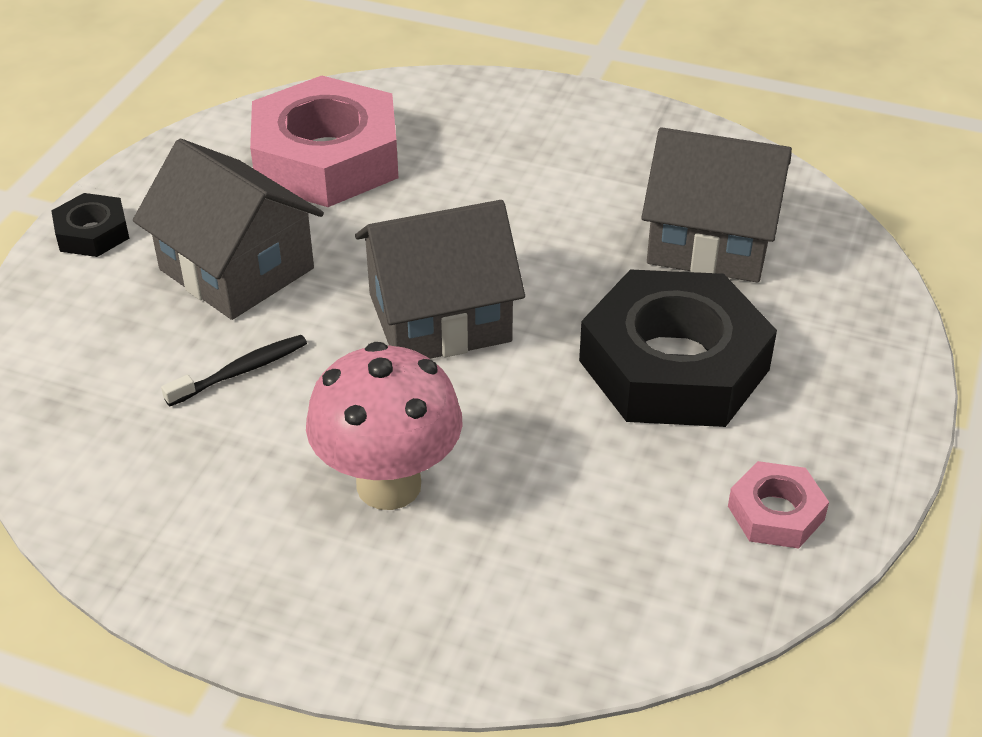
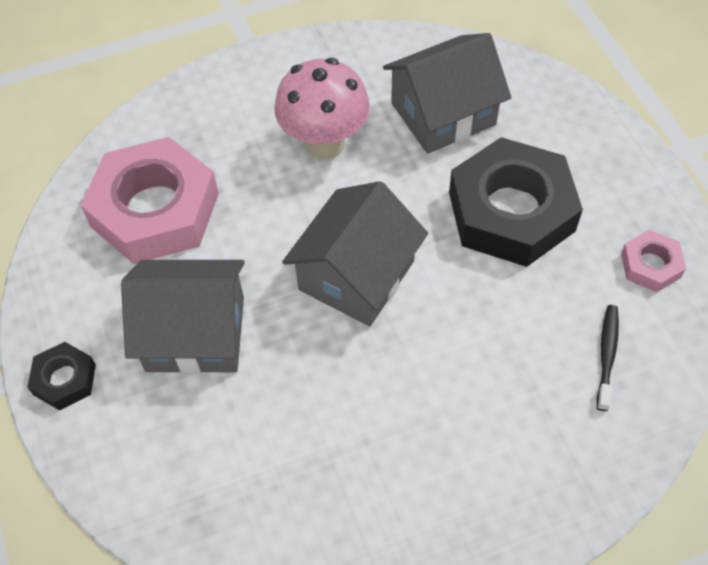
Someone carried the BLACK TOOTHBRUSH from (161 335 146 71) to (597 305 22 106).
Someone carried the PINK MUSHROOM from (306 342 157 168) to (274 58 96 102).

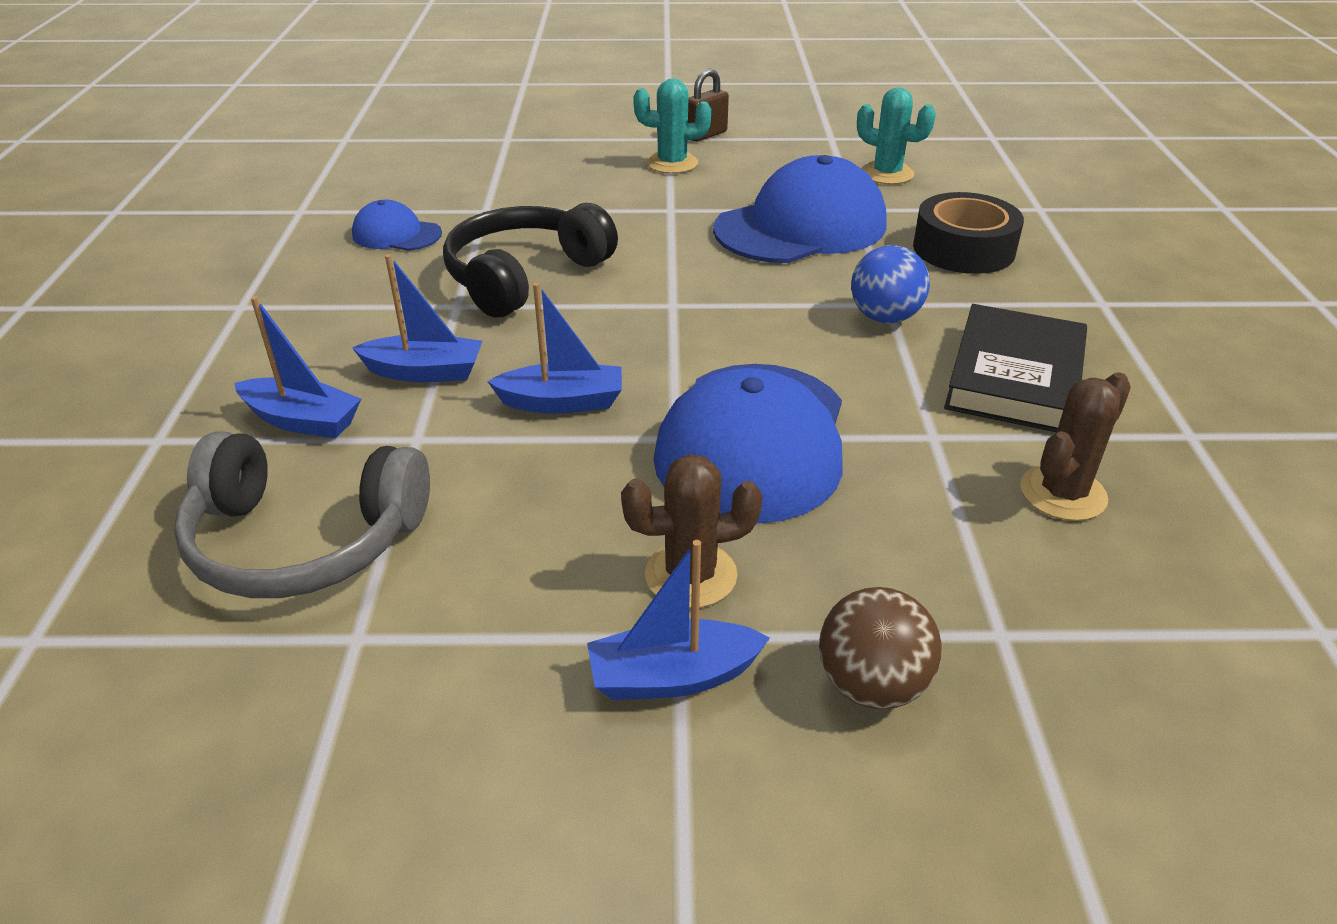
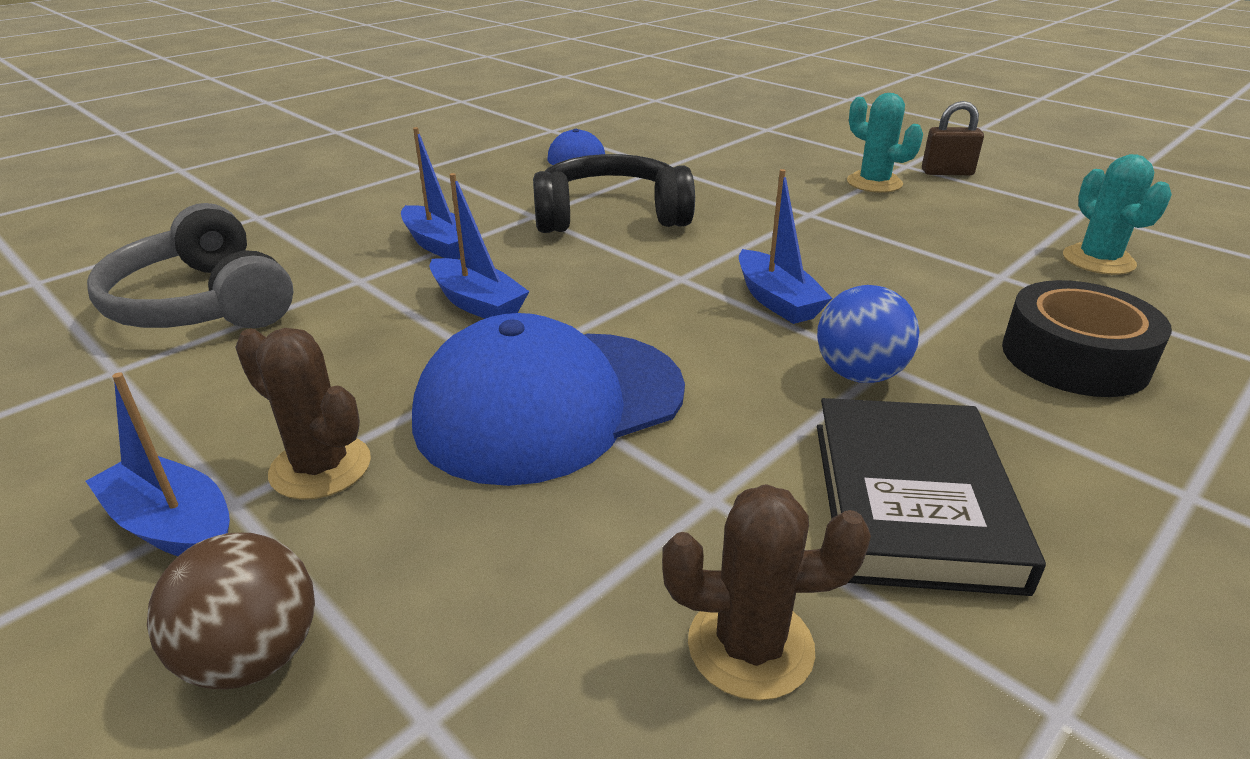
Someone carried the BLUE BOAT from (234 296 127 142) to (739 169 93 155).
Someone took away the BLUE CAP at (713 155 174 108).
Someone rotated the BLACK BOOK at (944 304 143 128) by 60 degrees counterclockwise.

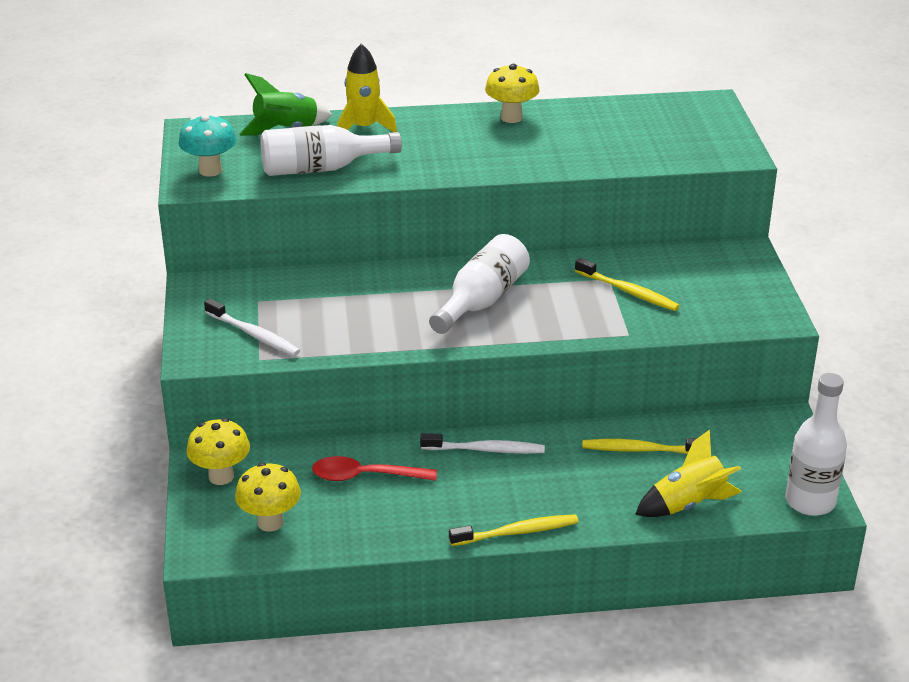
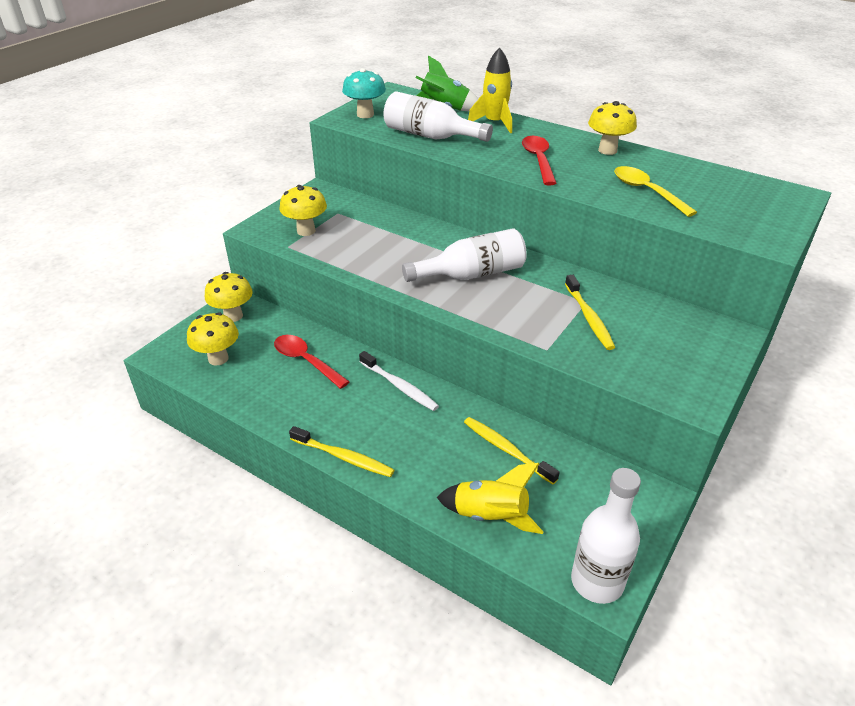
Someone swapped the WHITE TOOTHBRUSH at (204 299 96 57) for the YELLOW MUSHROOM at (279 185 48 51).
Someone put down the RED SPOON at (522 136 35 49).
Someone put down the YELLOW SPOON at (614 166 83 51).

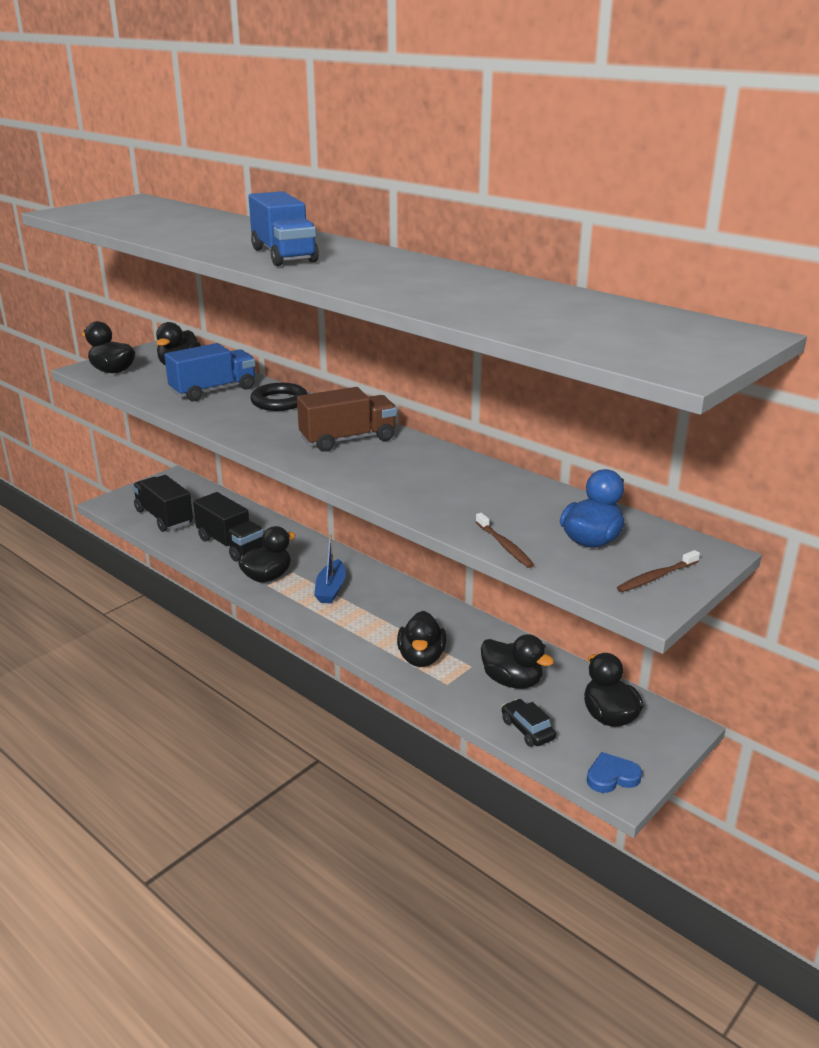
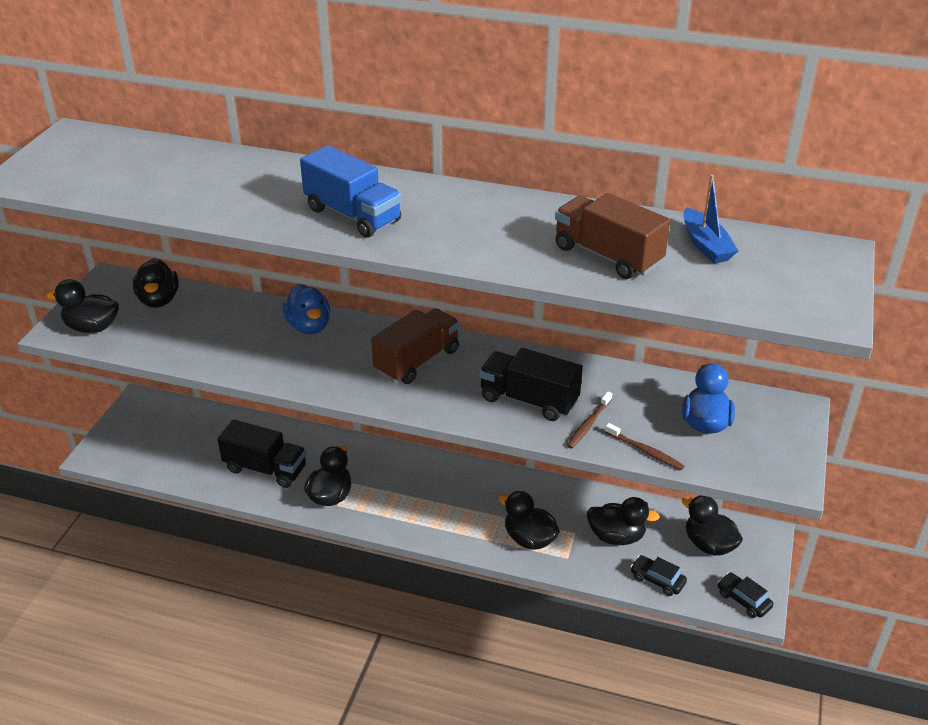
Someone carried the BLACK TRUCK from (132 475 61 57) to (479 348 104 73).
Someone took away the BLUE TRUCK at (164 343 92 58).
Someone swapped the BLACK RING at (250 383 57 28) for the BLUE DUCK at (283 284 47 51).
Someone carried the BLUE BOAT from (314 534 32 70) to (683 175 55 88).
Someone rotated the BLACK DUCK at (397 611 49 56) by 150 degrees clockwise.
Someone swapped the BLUE HEART at (587 752 55 41) for the BLACK CAR at (718 572 56 46).
Someone carried the BROWN TOOTHBRUSH from (617 550 83 42) to (567 391 45 57).
Someone put down the BROWN TRUCK at (555 193 115 86).

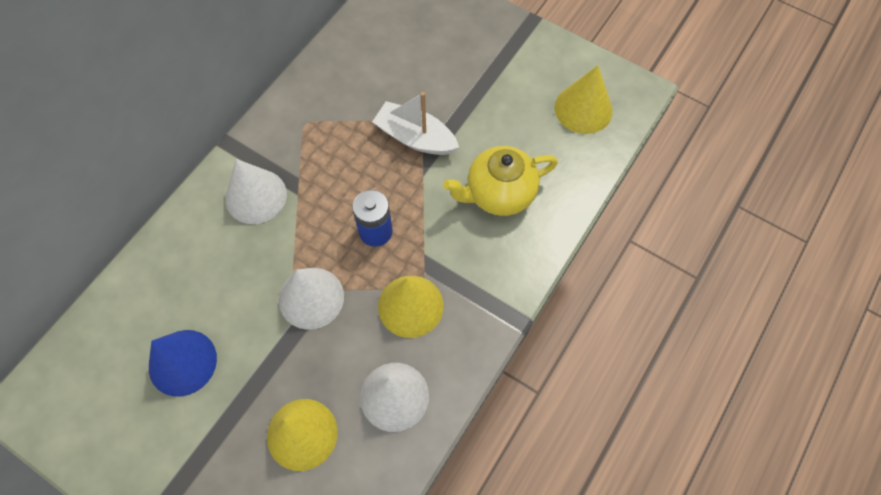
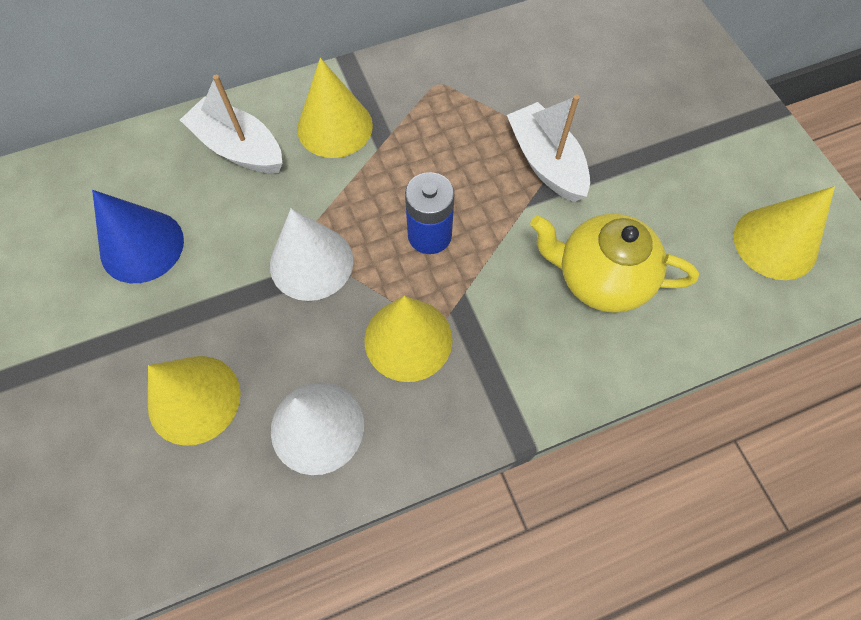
Someone repainted the WHITE CONE at (225 159 62 65), which became the YELLOW CONE at (297 58 76 100).
Someone put down the WHITE BOAT at (180 75 102 98).

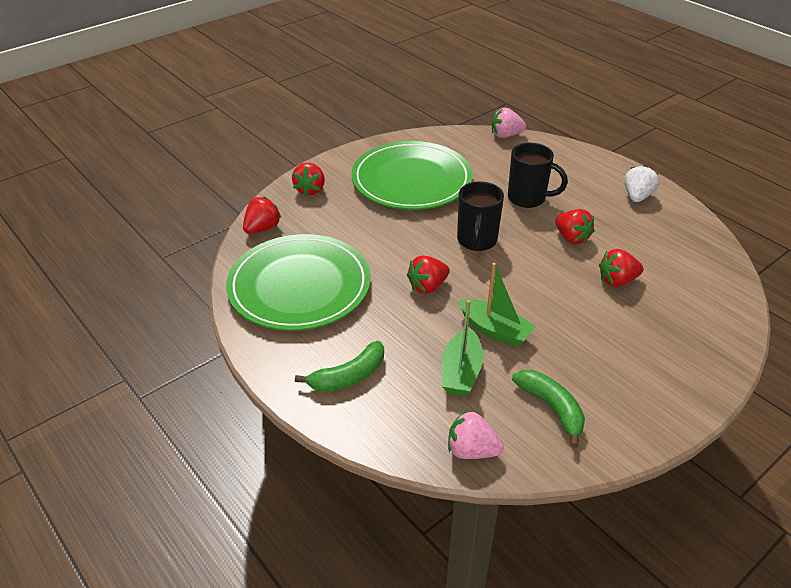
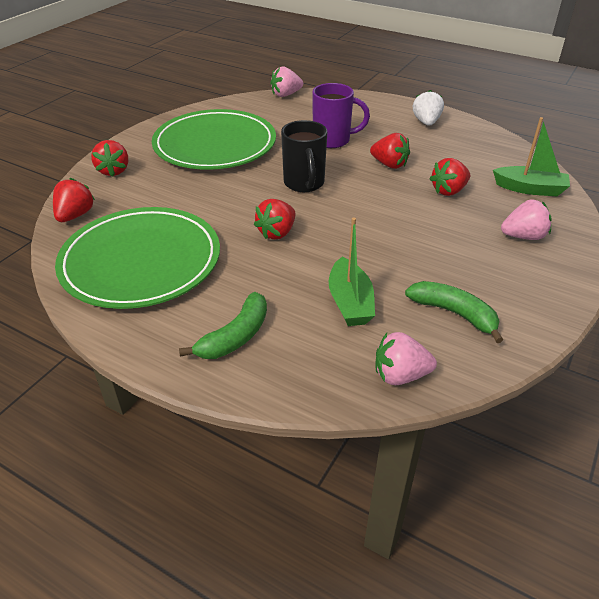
Someone carried the GREEN BOAT from (459 263 77 84) to (493 117 77 79).
Someone repainted the BLACK MUG at (508 143 60 65), which became the PURPLE MUG at (312 83 58 65).
Someone put down the PINK STRAWBERRY at (501 199 51 41).

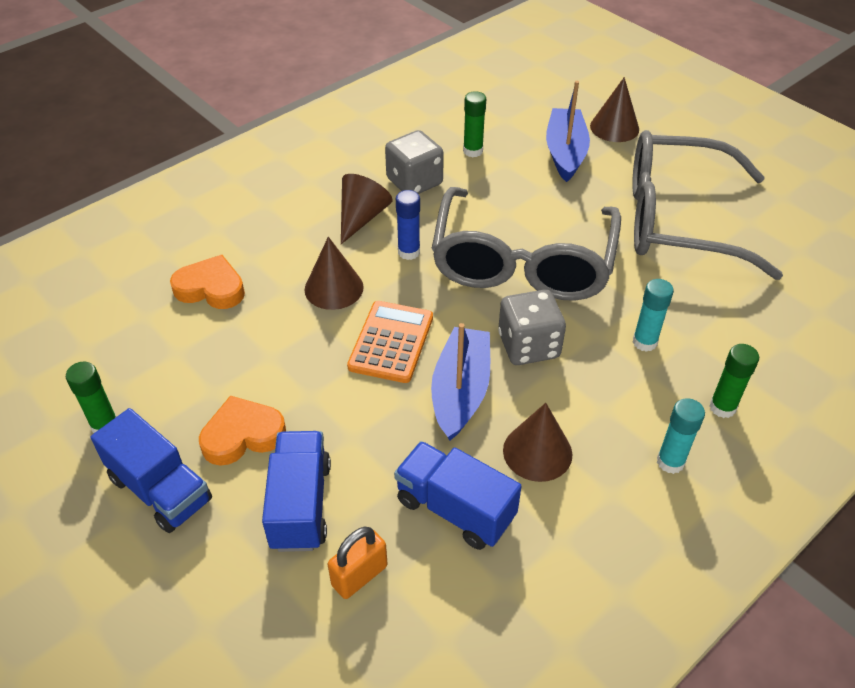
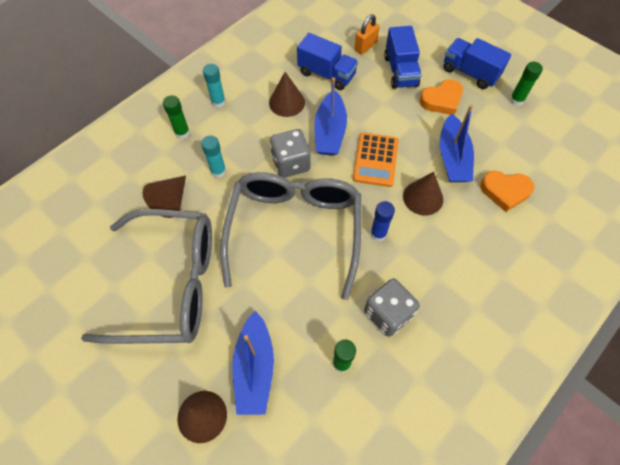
Someone carried the BROWN CONE from (341 174 52 70) to (143 175 43 43).
Someone put down the BLUE BOAT at (440 105 34 77).

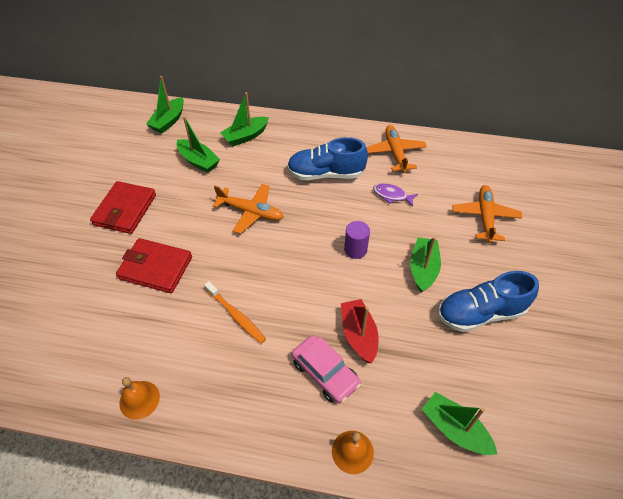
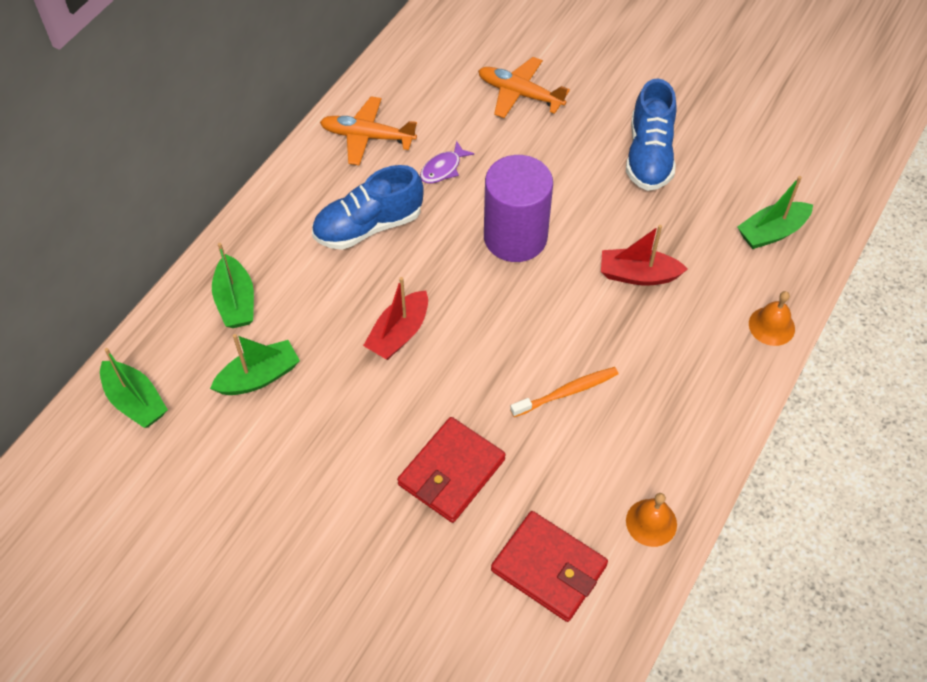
Someone carried the RED WALLET from (90 181 66 53) to (491 511 117 111).
Someone swapped the ORANGE PLANE at (213 184 71 50) for the RED BOAT at (363 277 65 83).
Someone rotated the BLUE SHOE at (287 137 81 43) by 45 degrees clockwise.
Someone took away the PINK CAR at (292 335 69 69).
Someone scaled the PURPLE CYLINDER at (344 221 26 38) by 2.06.
Someone took away the GREEN BOAT at (410 236 31 57).

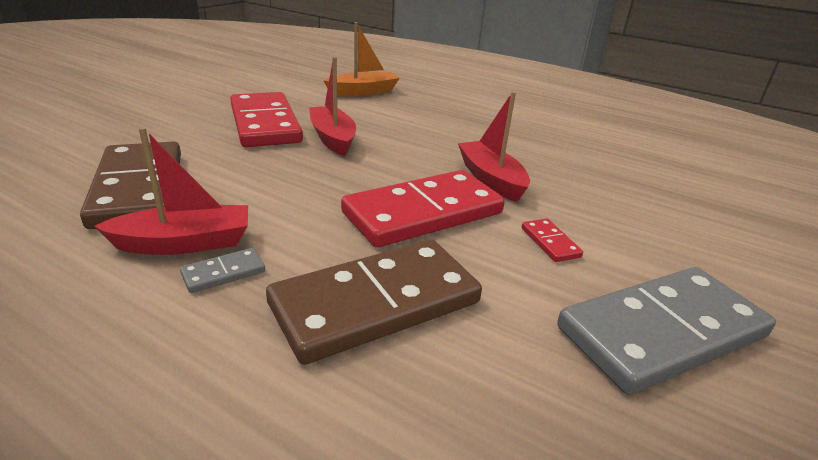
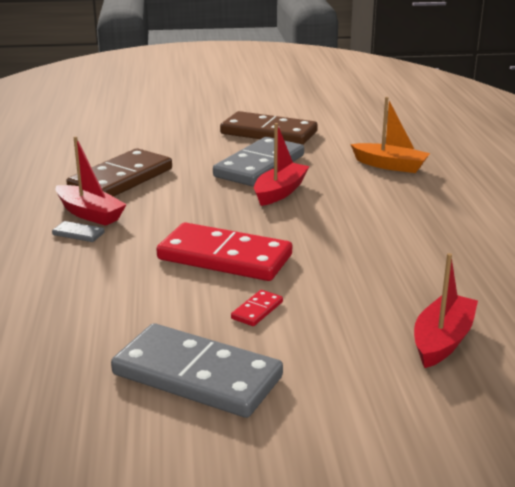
Someone repainted the RED DOMINO at (230 92 73 55), which became the GREY DOMINO at (213 137 91 49).
Someone carried the BROWN DOMINO from (266 240 216 125) to (220 111 98 34).
Someone carried the RED BOAT from (458 91 72 111) to (414 253 64 115).

